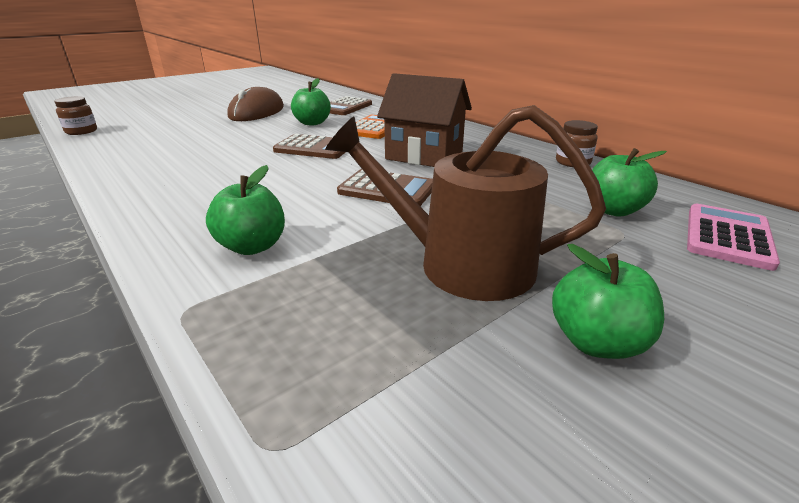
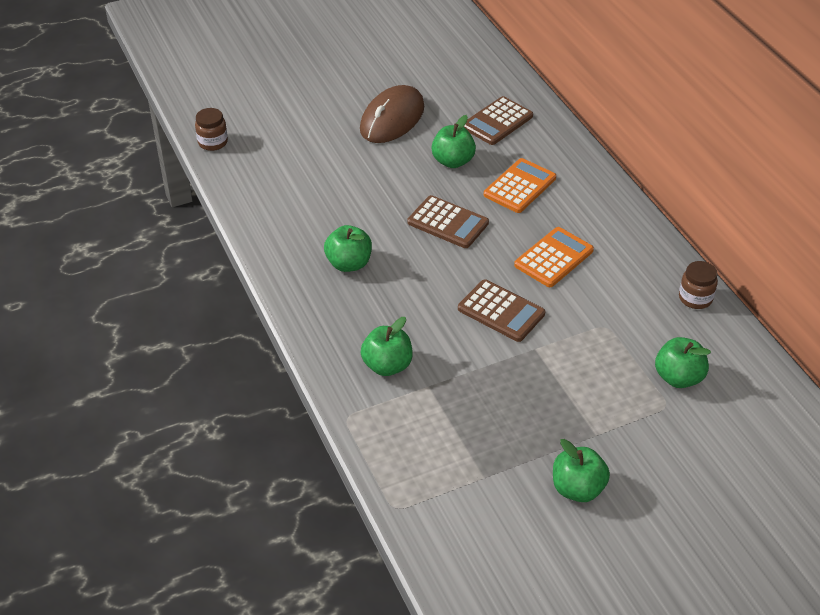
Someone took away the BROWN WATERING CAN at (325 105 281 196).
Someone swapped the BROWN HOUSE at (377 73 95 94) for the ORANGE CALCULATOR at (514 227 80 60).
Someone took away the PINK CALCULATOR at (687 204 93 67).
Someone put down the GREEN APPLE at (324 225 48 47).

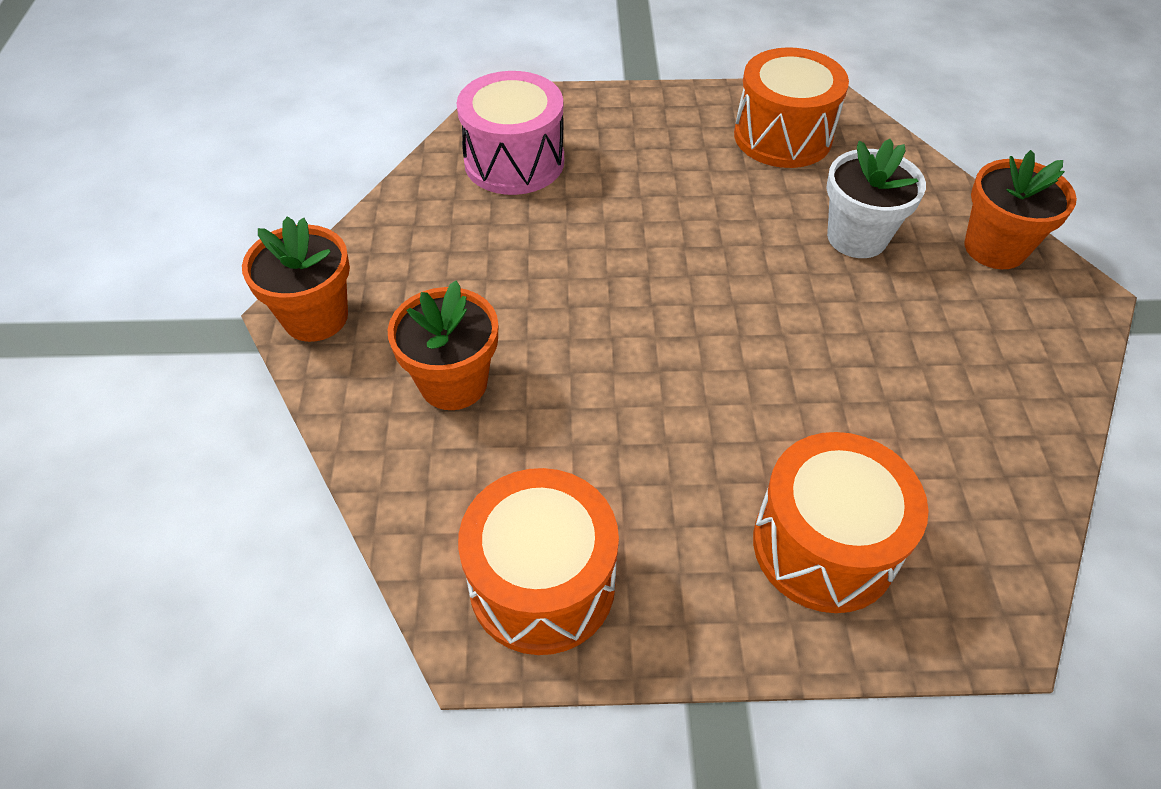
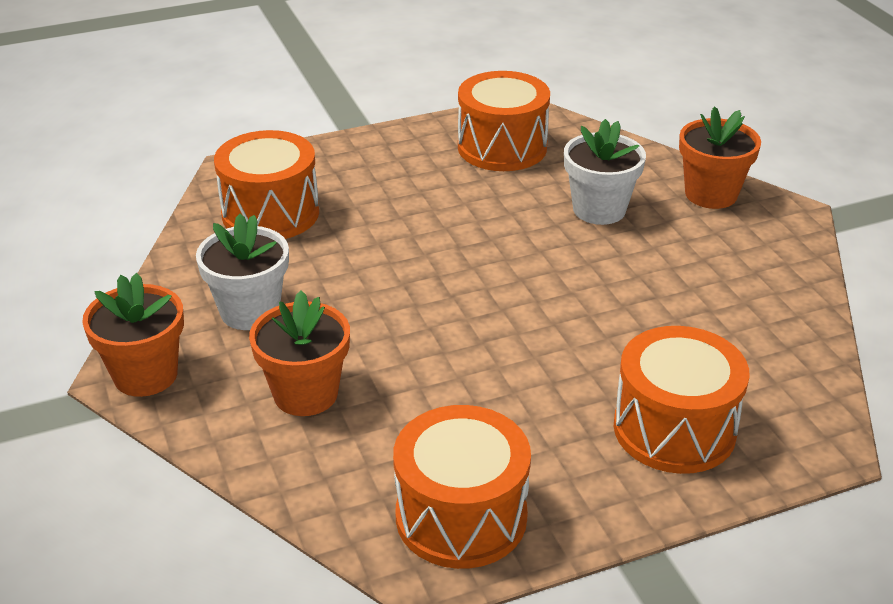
Someone repainted the PINK DRUM at (456 71 108 124), which became the ORANGE DRUM at (214 130 105 109).
Someone put down the WHITE FLOWER POT at (196 214 93 116).

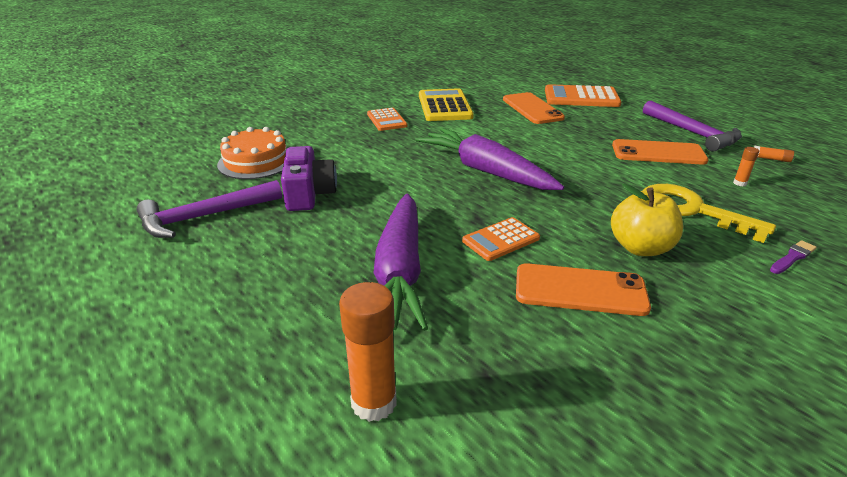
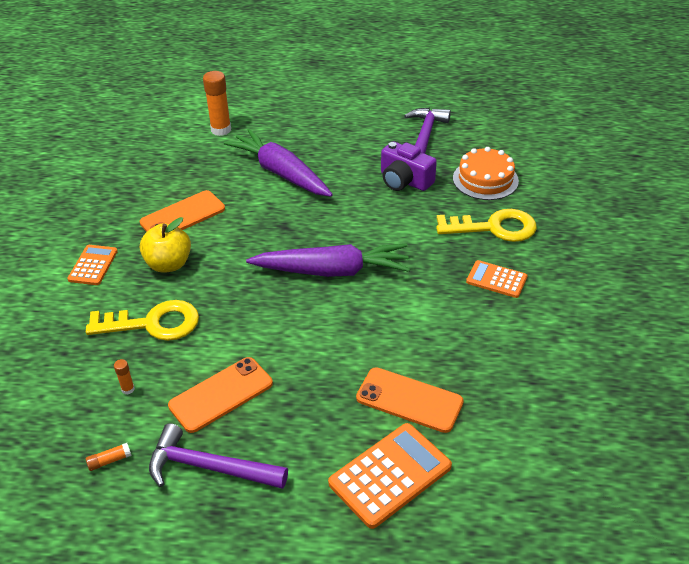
Someone took away the YELLOW CALCULATOR at (419 88 55 33).
Someone carried the ORANGE CALCULATOR from (462 217 78 44) to (67 245 51 40).
Someone took away the PURPLE BRUSH at (770 240 47 34).
Someone put down the YELLOW KEY at (436 209 101 33).

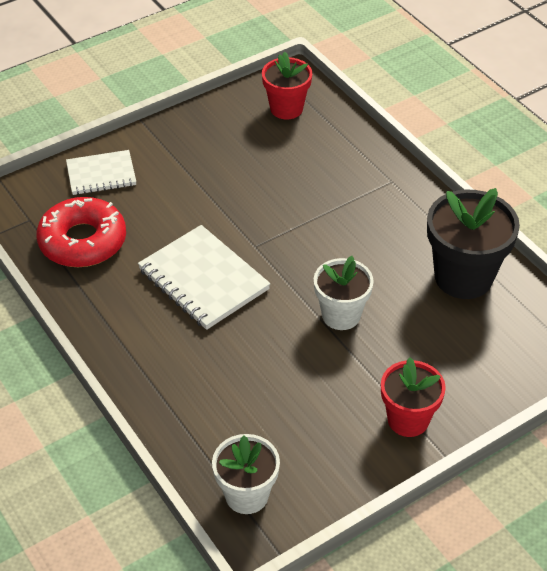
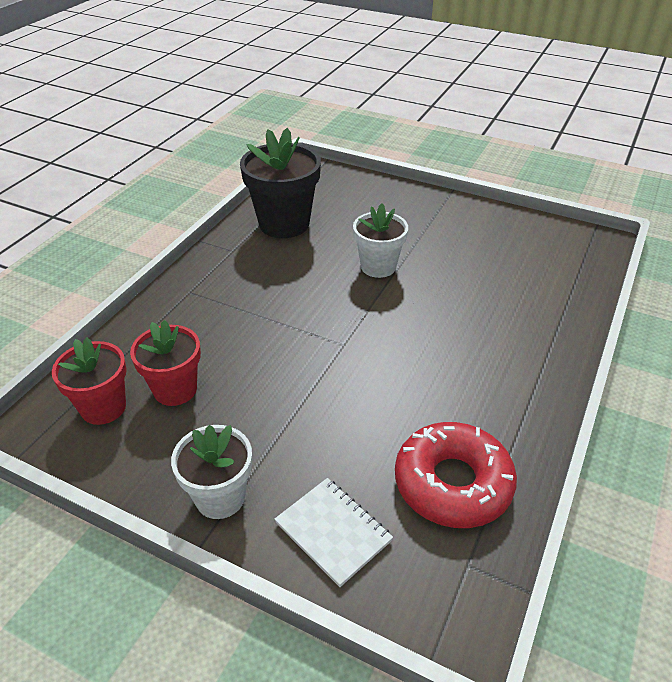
Someone took away the WHITE NOTEBOOK at (138 225 133 105).
Someone carried the WHITE FLOWER POT from (212 434 68 80) to (171 425 81 94).
Someone carried the RED FLOWER POT from (381 357 65 80) to (130 320 71 86).

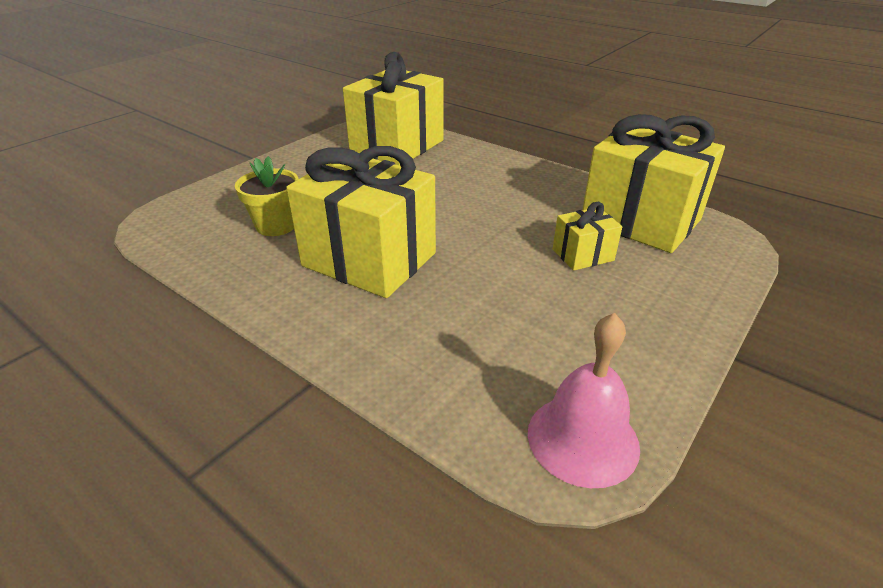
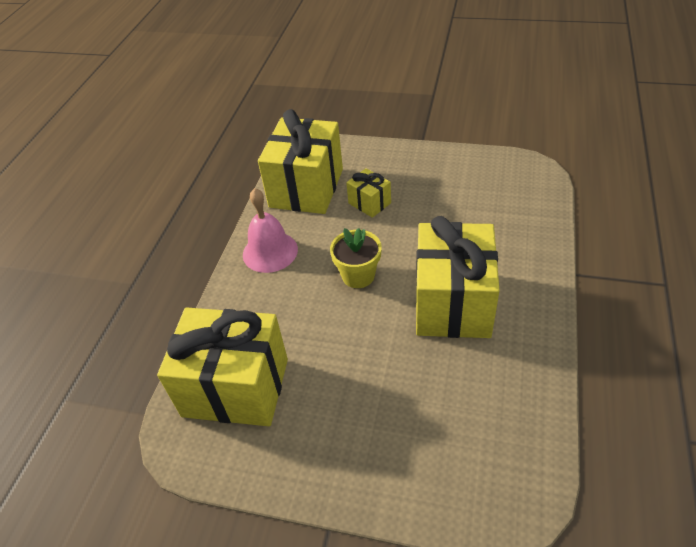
Someone carried the YELLOW FLOWER POT from (235 156 64 80) to (330 228 52 60).
Someone carried the PINK BELL from (528 313 112 175) to (243 188 55 85).

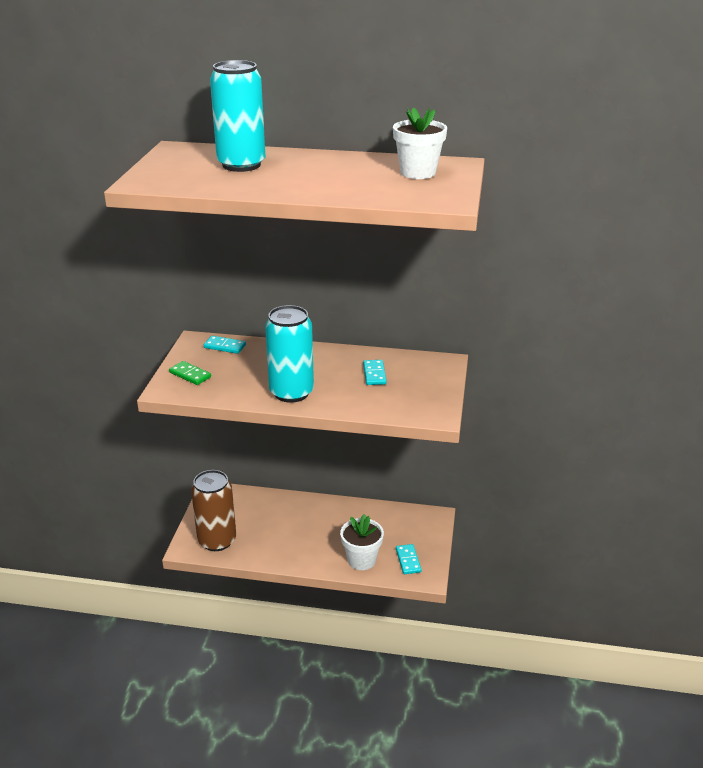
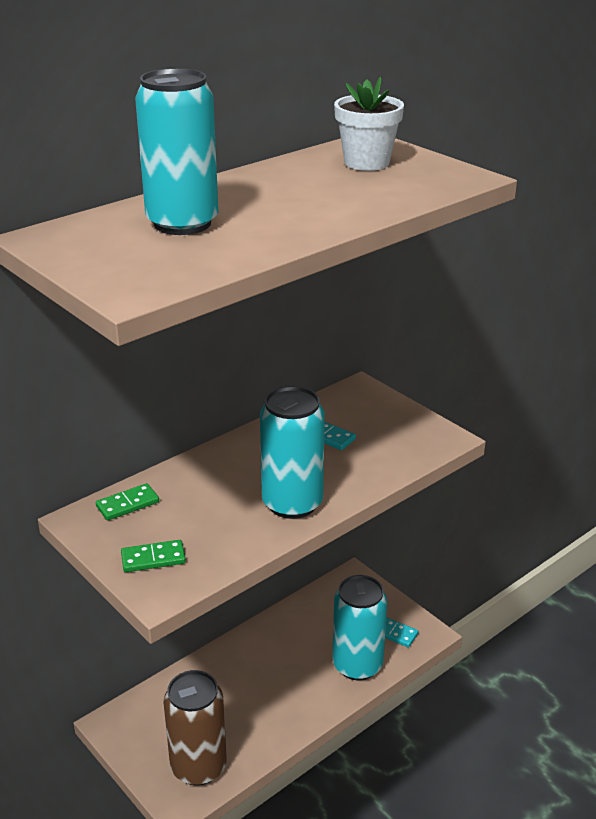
Someone repainted the TURQUOISE DOMINO at (204 336 42 18), which became the GREEN DOMINO at (96 483 63 38).
Someone swapped the WHITE FLOWER POT at (340 514 44 56) for the TURQUOISE CAN at (333 575 54 105).

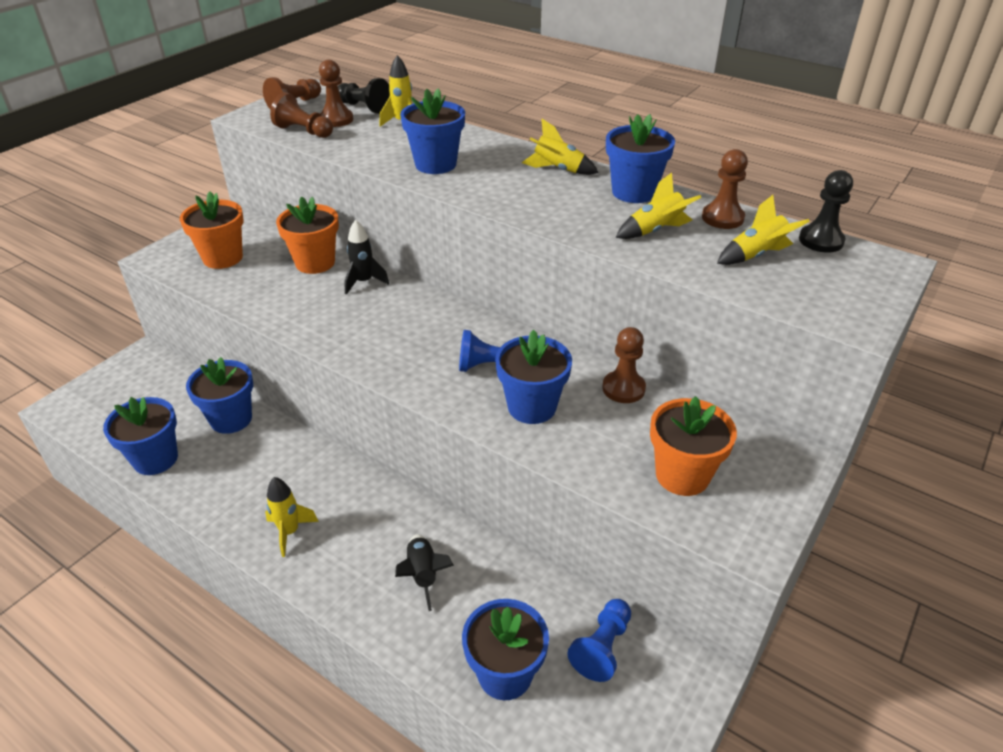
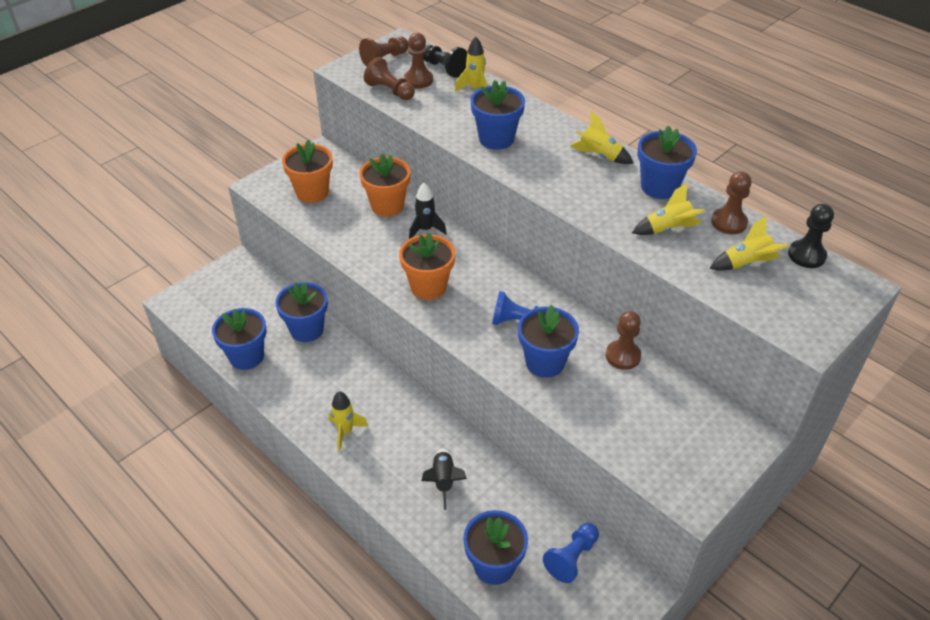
Someone carried the ORANGE FLOWER POT from (650 396 87 100) to (399 232 56 68).

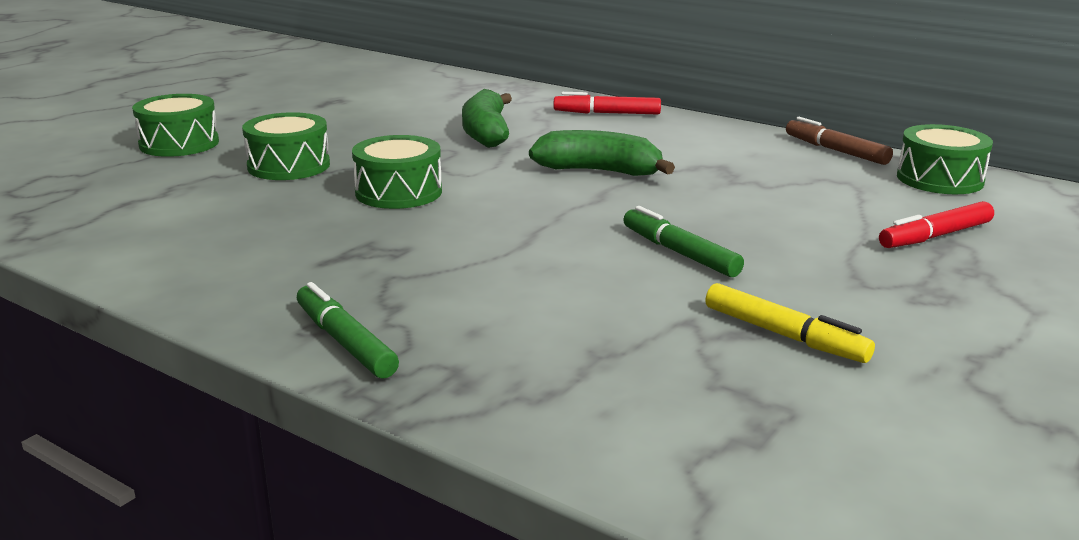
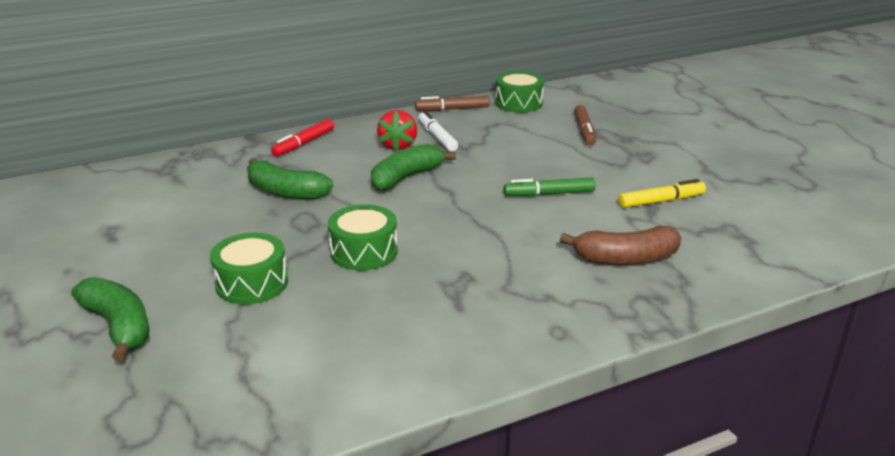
Someone swapped the GREEN DRUM at (132 94 87 63) for the GREEN BANANA at (71 277 78 84).
Someone took away the GREEN MARKER at (297 282 102 97).
Someone repainted the RED MARKER at (879 201 115 47), which became the BROWN MARKER at (574 105 22 41).
Someone put down the RED STRAWBERRY at (377 110 40 41).
Someone put down the WHITE MARKER at (418 111 40 41).
Someone put down the BROWN BANANA at (560 226 121 39).

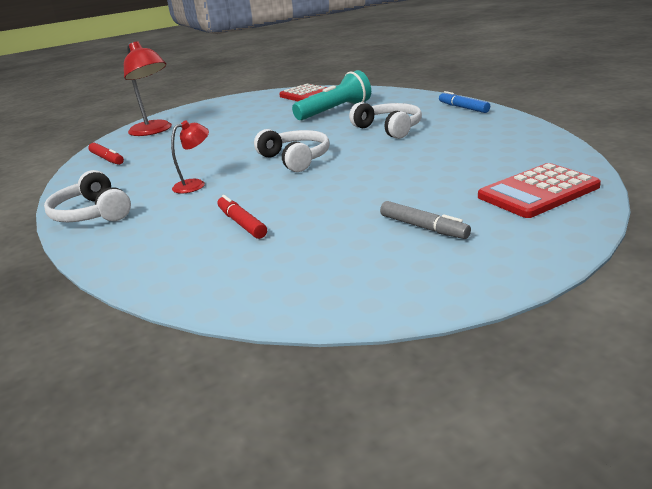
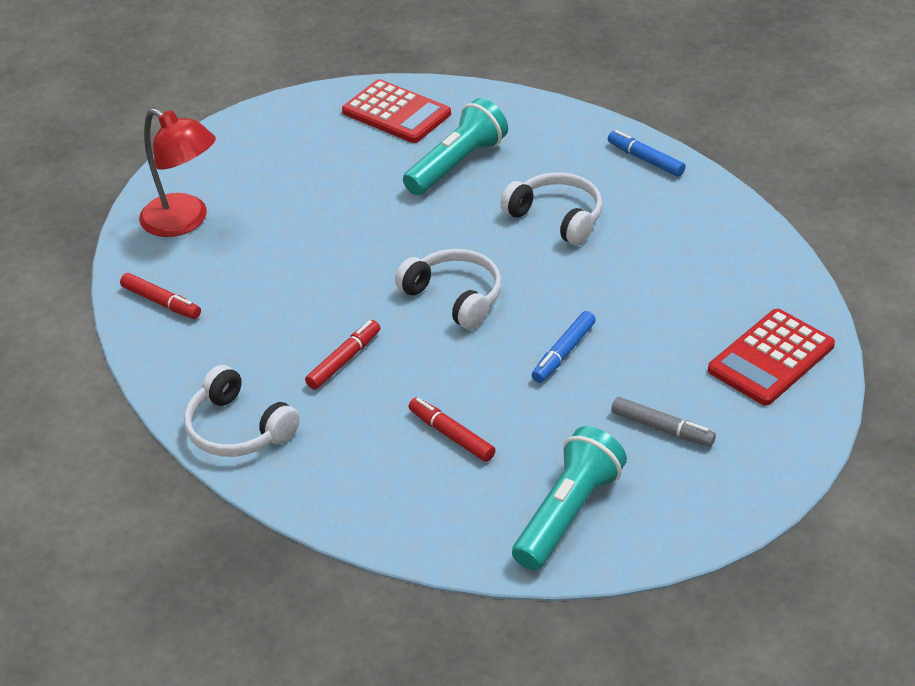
Someone swapped the RED LAMP at (171 121 38 72) for the RED MARKER at (305 320 75 70).
Someone put down the TURQUOISE FLASHLIGHT at (512 426 115 144).
Someone put down the BLUE MARKER at (532 311 64 72).

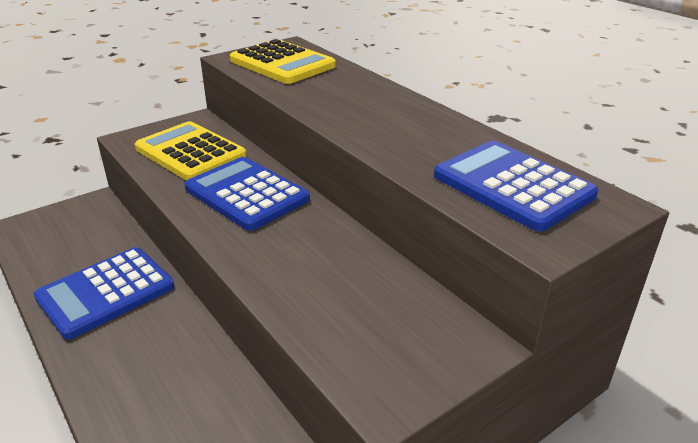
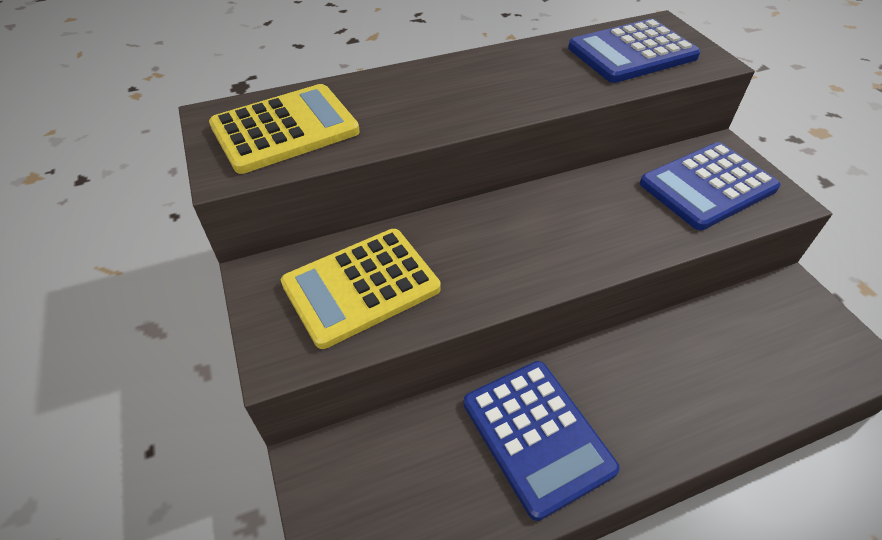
Someone carried the BLUE CALCULATOR from (184 157 126 74) to (640 142 141 88).

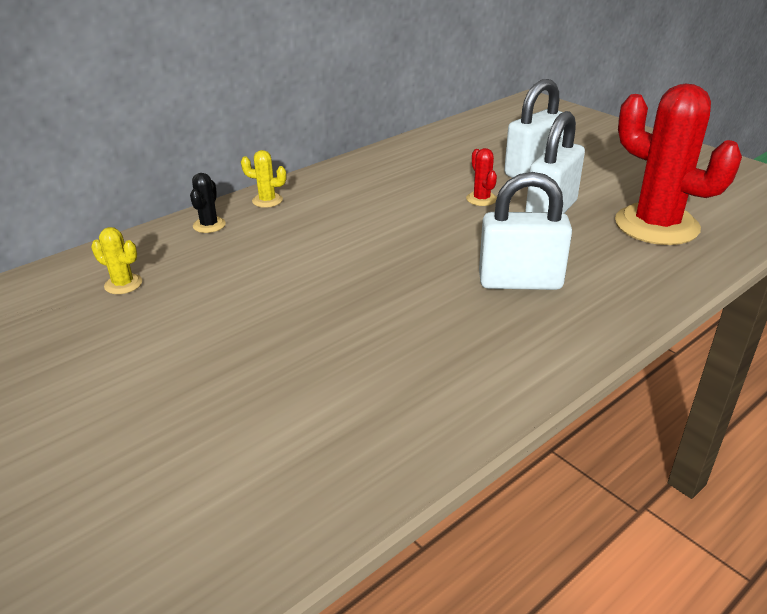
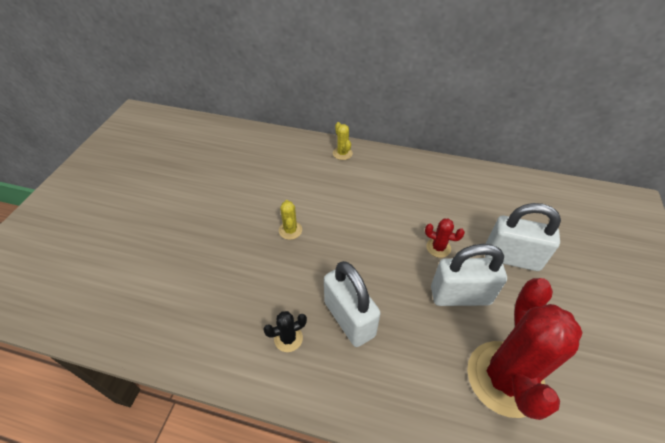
Someone carried the YELLOW CACTUS from (91 227 51 67) to (279 200 23 40).
Someone carried the BLACK CACTUS from (190 173 36 60) to (263 311 44 41).
Someone rotated the RED CACTUS at (466 148 31 58) by 75 degrees clockwise.

